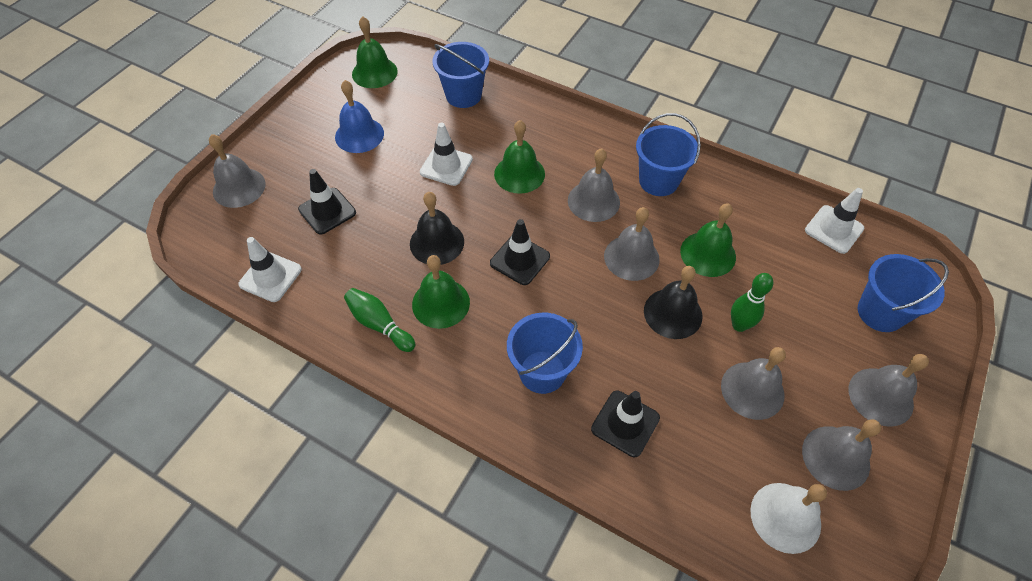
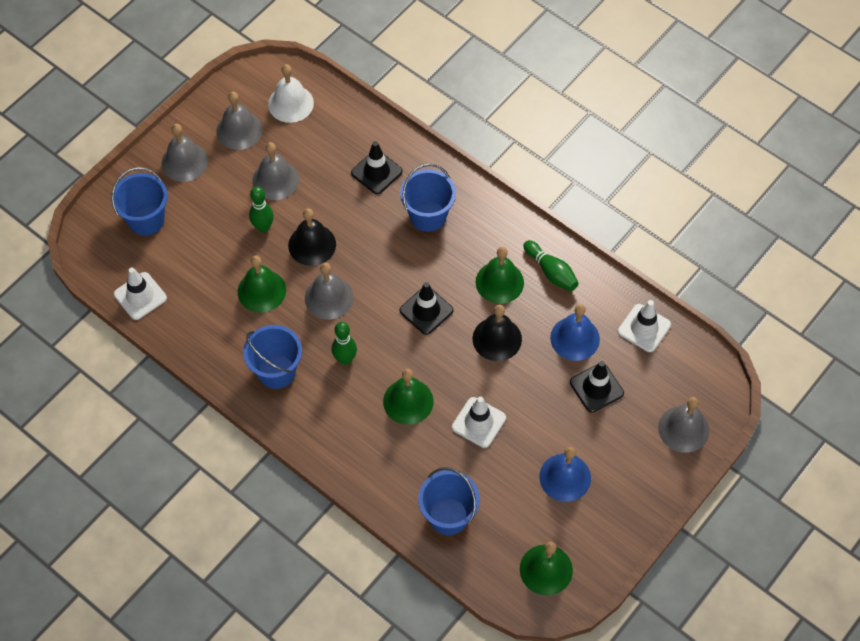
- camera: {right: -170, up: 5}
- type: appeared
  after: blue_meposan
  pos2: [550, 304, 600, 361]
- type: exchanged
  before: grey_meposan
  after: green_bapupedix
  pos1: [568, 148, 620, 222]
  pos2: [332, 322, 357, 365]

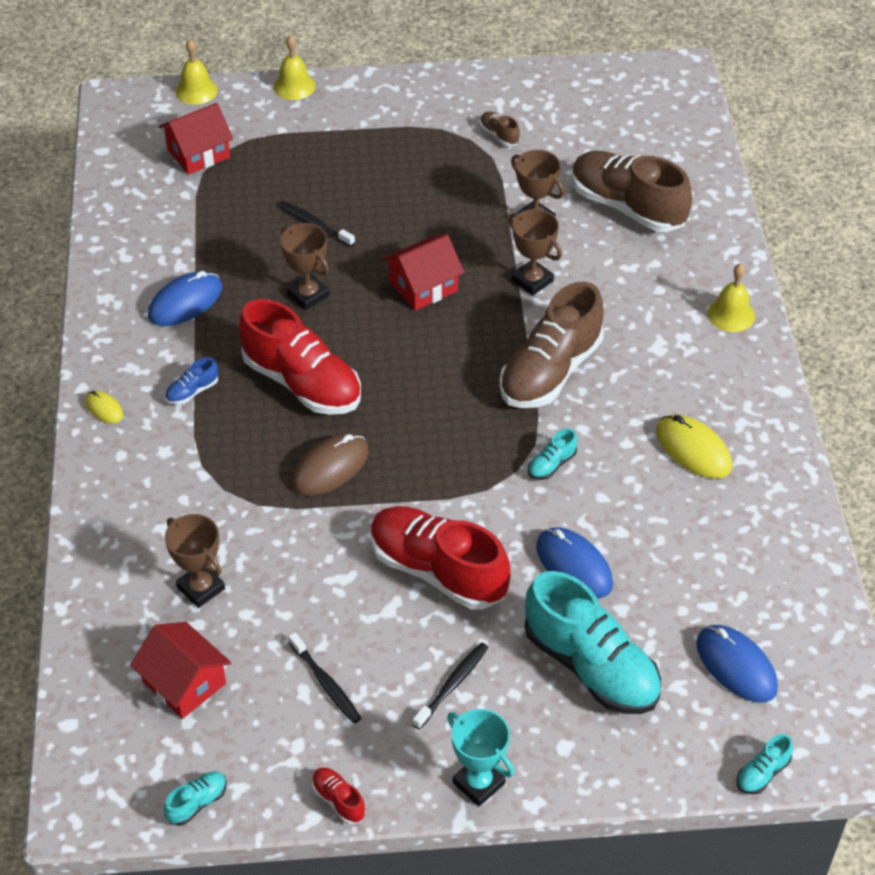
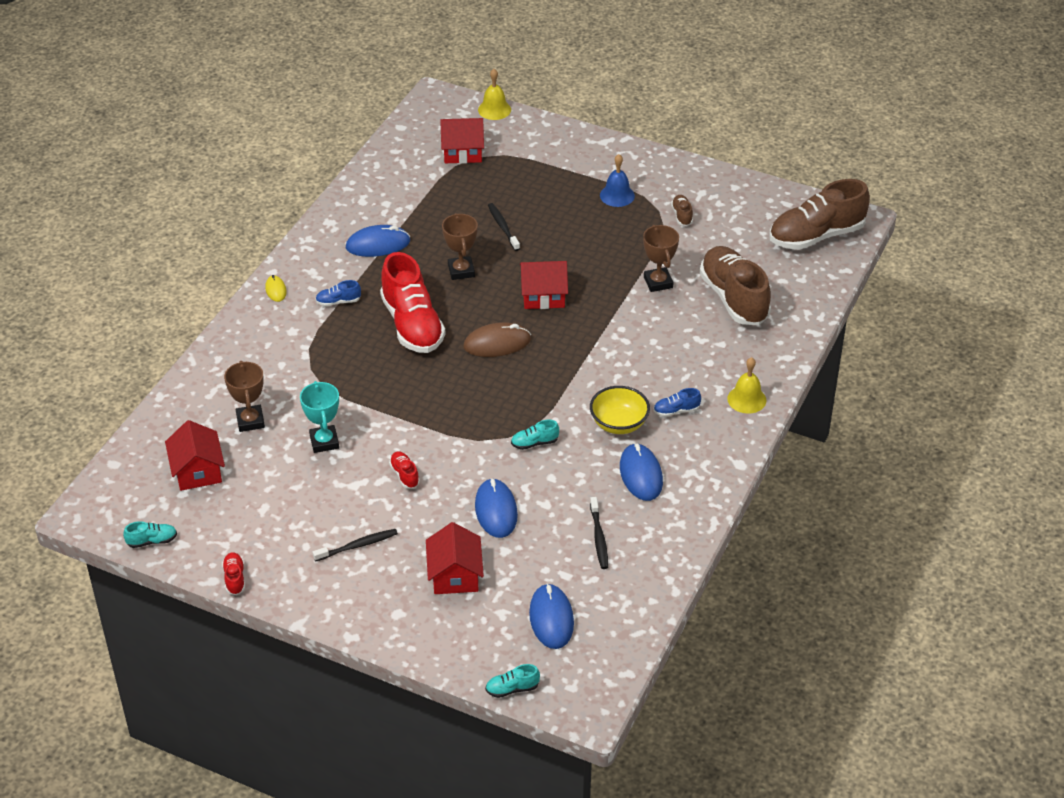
- camera: {right: 30, up: -5}
- type: missing
  before: yellow_meposan
  pos1: [273, 35, 316, 100]
- type: missing
  before: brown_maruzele
  pos1: [509, 209, 562, 296]
- type: appeared
  after: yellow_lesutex
  pos2: [590, 386, 650, 434]
- type: appeared
  after: blue_meposan
  pos2: [600, 154, 635, 207]
- type: appeared
  after: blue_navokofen
  pos2: [653, 388, 701, 417]
- type: relocated
  before: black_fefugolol
  pos1: [288, 632, 361, 723]
  pos2: [590, 497, 608, 569]
- type: relocated
  before: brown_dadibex
  pos1: [291, 433, 369, 496]
  pos2: [463, 322, 531, 357]
- type: relocated
  before: turquoise_maruzele
  pos1: [447, 709, 514, 807]
  pos2: [300, 381, 339, 453]
- type: relocated
  before: brown_navokofen
  pos1: [499, 282, 604, 408]
  pos2: [769, 179, 870, 250]
- type: exchanged
  before: turquoise_navokofen
  after: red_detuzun
  pos1: [525, 571, 661, 714]
  pos2: [426, 522, 484, 594]
- type: colour
  before: yellow_dadibex
  after: blue_dadibex
  pos1: [656, 414, 732, 479]
  pos2: [620, 443, 663, 501]
- type: size
  before: red_navokofen
  pos1: [371, 506, 511, 610]
  pos2: [389, 451, 420, 489]
  scale: 0.41

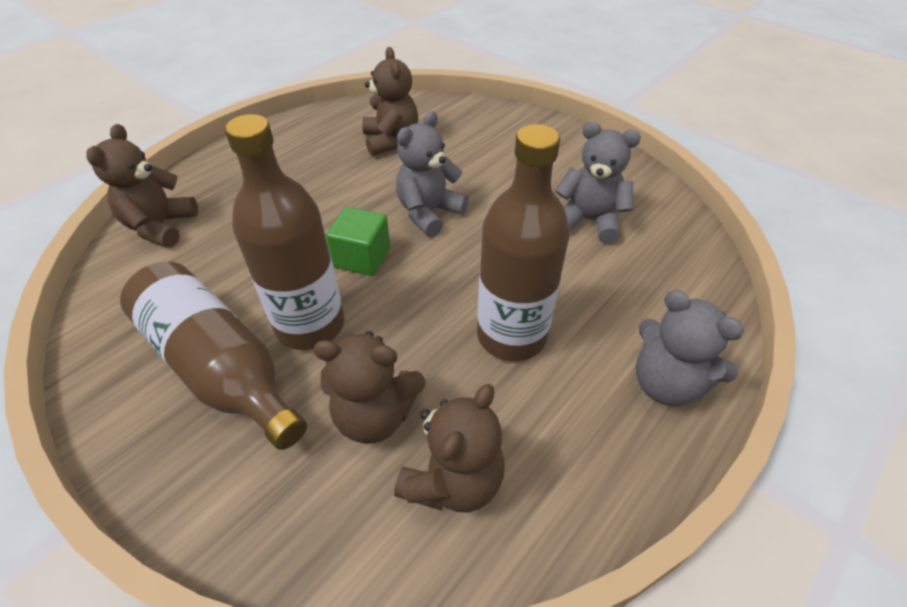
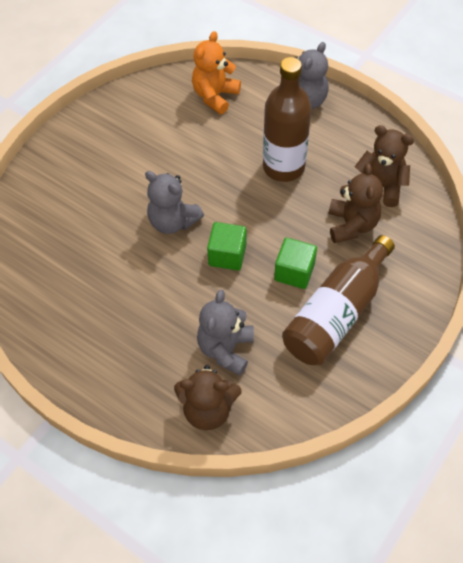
- camera: {right: -95, up: 10}
- type: missing
  before: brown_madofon
  pos1: [362, 47, 418, 156]
- type: appeared
  after: orange_madofon
  pos2: [192, 31, 241, 114]
- type: relocated
  before: grey_madofon
  pos1: [555, 122, 641, 244]
  pos2: [197, 290, 254, 376]
- type: exchanged
  before: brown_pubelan
  after: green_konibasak
  pos1: [225, 114, 344, 350]
  pos2: [274, 238, 317, 289]

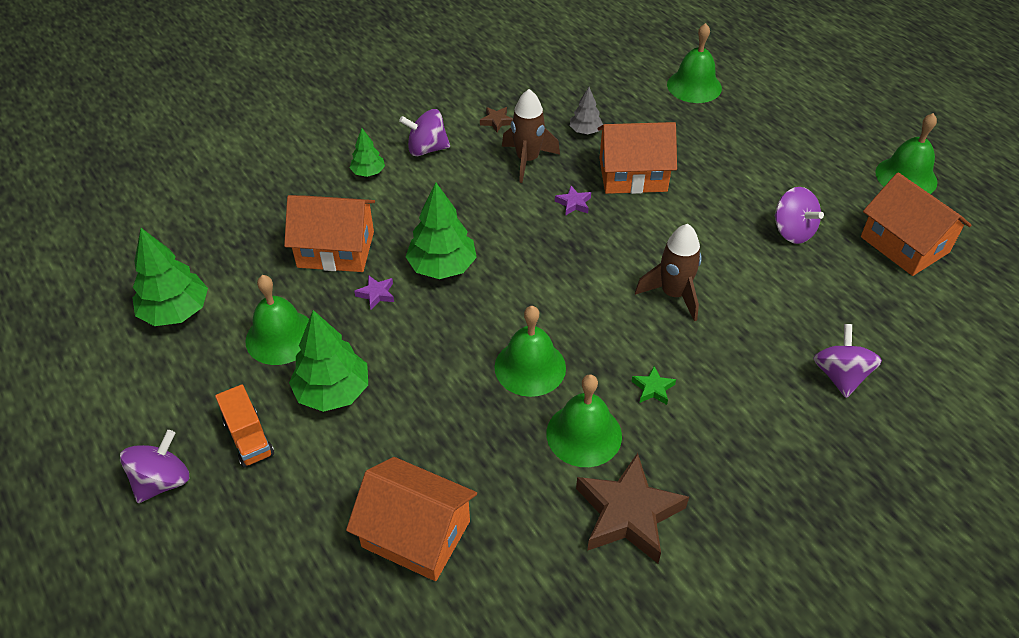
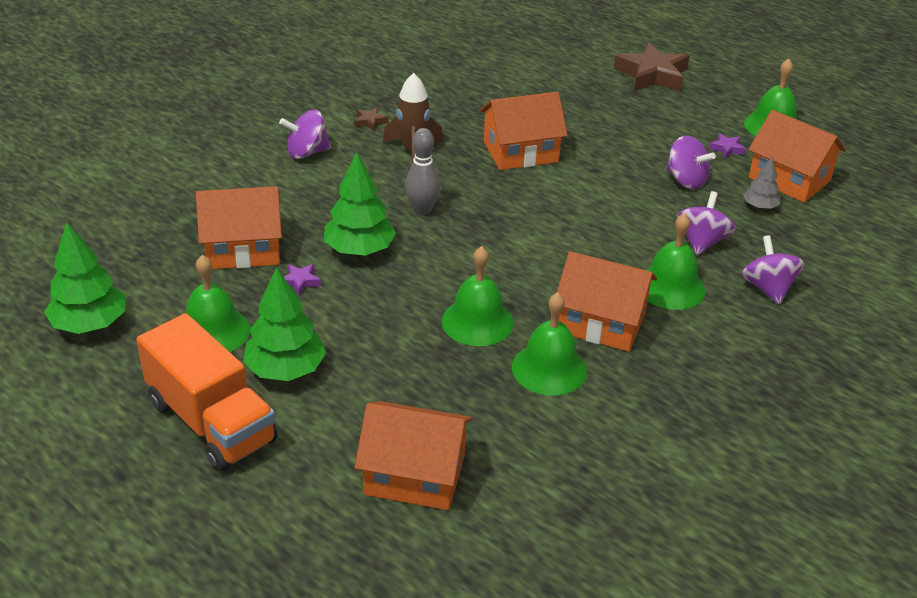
- camera: {right: -15, up: -10}
- type: missing
  before: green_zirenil
  pos1: [350, 128, 385, 177]
- type: missing
  before: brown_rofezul
  pos1: [635, 224, 702, 321]
- type: appeared
  after: grey_bapupedix
  pos2: [405, 128, 441, 215]
- type: relocated
  before: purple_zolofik
  pos1: [120, 430, 189, 503]
  pos2: [677, 191, 735, 255]
- type: relocated
  before: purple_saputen
  pos1: [555, 186, 591, 216]
  pos2: [709, 133, 746, 159]
- type: relocated
  before: grey_zirenil
  pos1: [570, 87, 603, 134]
  pos2: [743, 157, 781, 209]
- type: relocated
  before: brown_saputen
  pos1: [576, 453, 689, 563]
  pos2: [614, 42, 689, 91]
- type: relocated
  before: green_meposan
  pos1: [667, 23, 722, 103]
  pos2: [647, 213, 706, 310]
- type: exchanged
  before: green_saputen
  after: orange_detuzun
  pos1: [632, 366, 676, 405]
  pos2: [557, 251, 657, 352]
- type: size
  before: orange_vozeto
  pos1: [215, 384, 274, 468]
  pos2: [136, 313, 278, 472]
  scale: 1.94

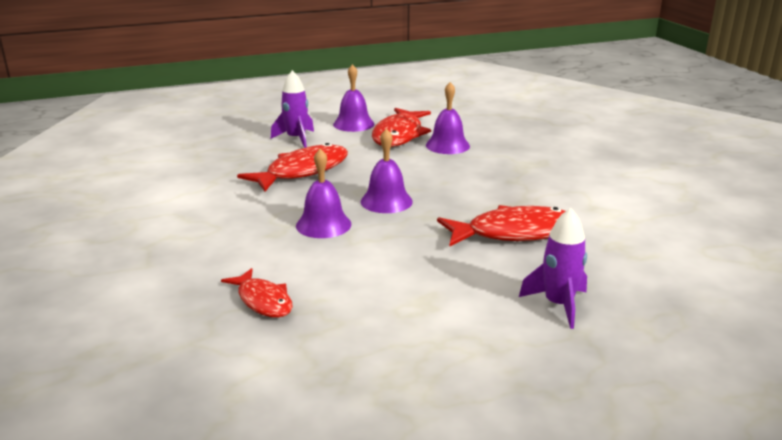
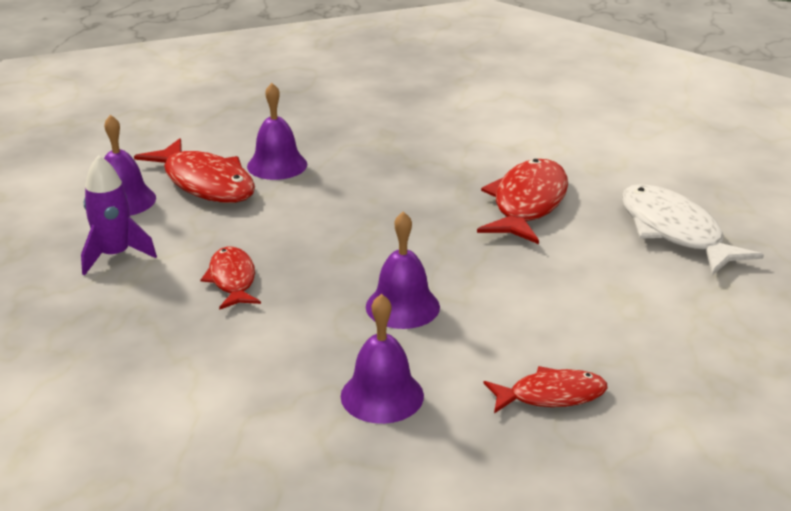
- camera: {right: -60, up: 5}
- type: relocated
  before: purple_meposan
  pos1: [361, 128, 413, 213]
  pos2: [341, 294, 424, 424]
- type: exchanged
  before: purple_rofezul
  after: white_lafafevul
  pos1: [519, 208, 587, 329]
  pos2: [622, 184, 764, 275]
- type: size
  before: red_lafafevul
  pos1: [237, 143, 348, 192]
  pos2: [201, 247, 261, 310]
  scale: 0.6

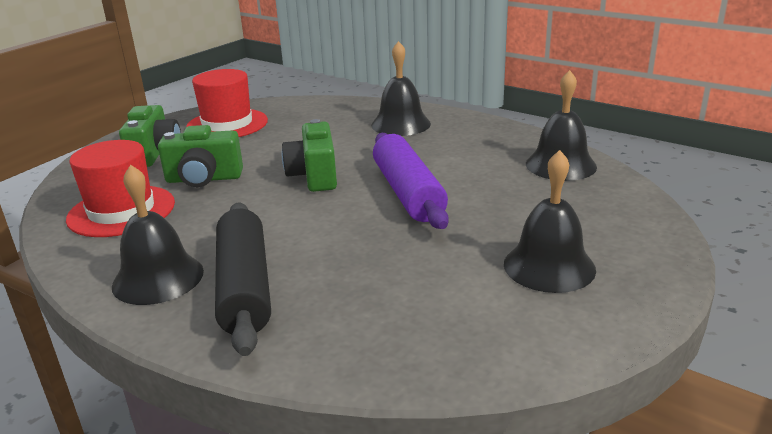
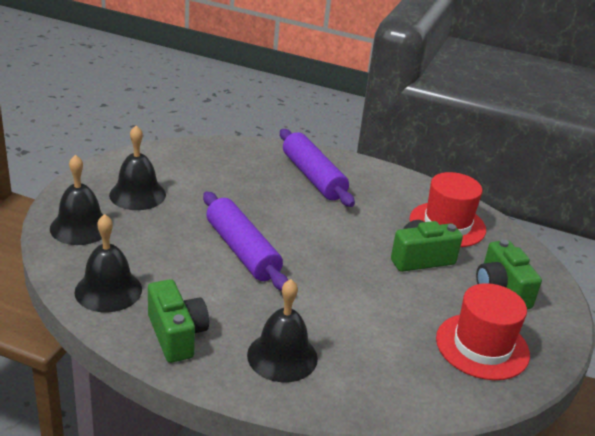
- camera: {right: 160, up: 5}
- type: relocated
  before: black_meposan
  pos1: [112, 165, 204, 305]
  pos2: [50, 155, 103, 245]
- type: relocated
  before: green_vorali
  pos1: [282, 119, 337, 192]
  pos2: [148, 279, 209, 363]
- type: colour
  before: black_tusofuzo
  after: purple_tusofuzo
  pos1: [215, 202, 271, 356]
  pos2: [280, 129, 355, 207]

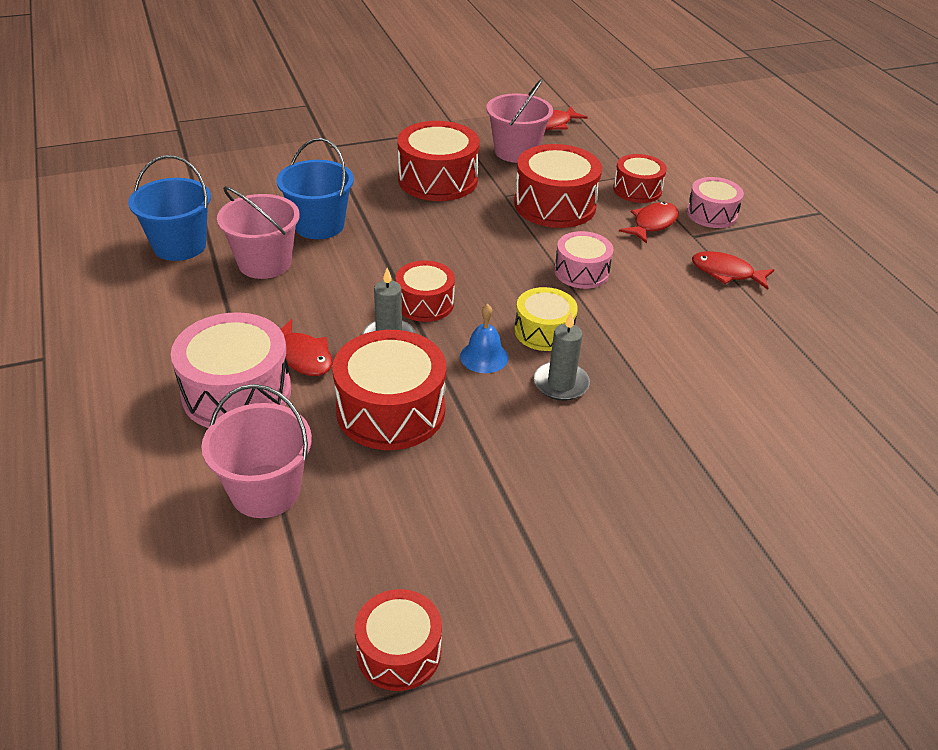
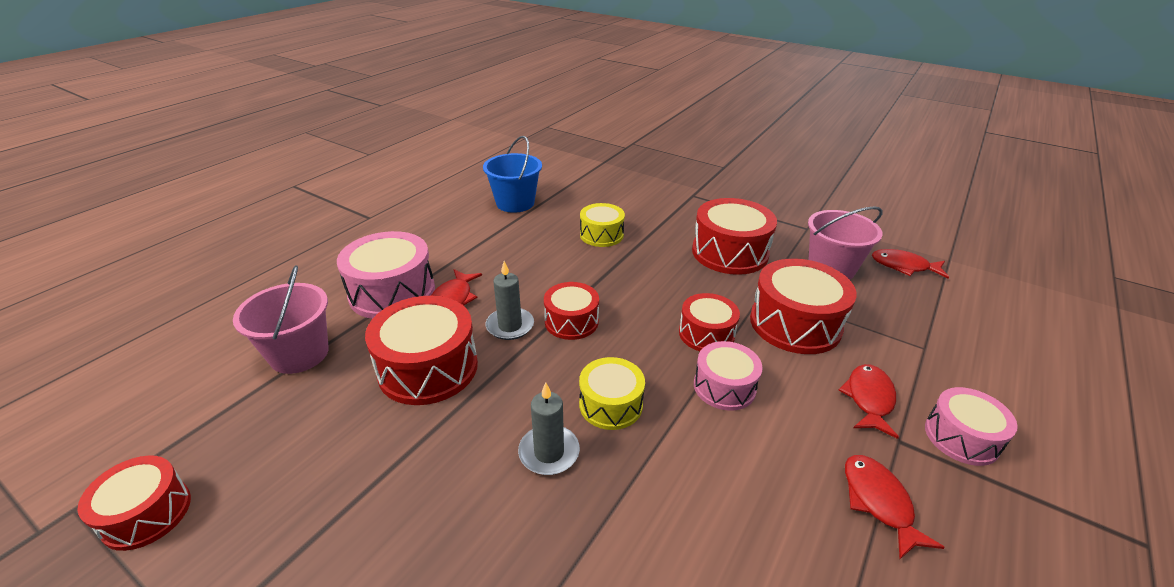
- camera: {right: 55, up: -5}
- type: missing
  before: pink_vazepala
  pos1: [217, 186, 300, 279]
- type: missing
  before: blue_meposan
  pos1: [460, 304, 508, 373]
- type: relocated
  before: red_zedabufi
  pos1: [613, 154, 667, 203]
  pos2: [679, 293, 740, 351]
- type: exchanged
  before: blue_vazepala
  after: yellow_zedabufi
  pos1: [277, 138, 354, 239]
  pos2: [580, 203, 625, 247]
- type: spun
  before: red_lafafevul
  pos1: [619, 202, 679, 244]
  pos2: [838, 364, 899, 439]
  turn: -75

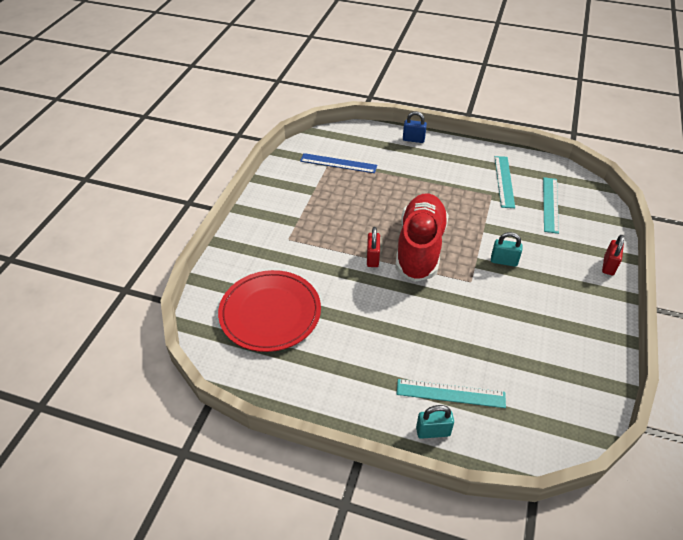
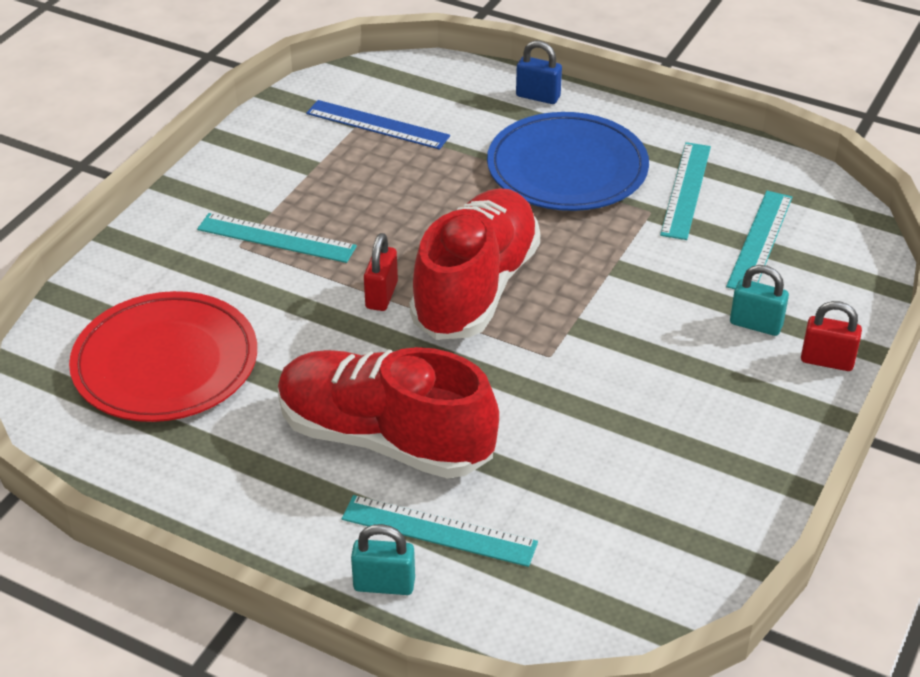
- camera: {right: 10, up: -5}
- type: appeared
  after: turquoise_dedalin
  pos2: [197, 213, 357, 263]
- type: appeared
  after: red_navokofen
  pos2: [278, 347, 499, 479]
- type: appeared
  after: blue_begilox
  pos2: [487, 112, 649, 211]
- type: relocated
  before: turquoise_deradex
  pos1: [491, 232, 523, 267]
  pos2: [730, 265, 789, 336]
- type: spun
  before: red_deradex
  pos1: [602, 235, 624, 275]
  pos2: [801, 301, 862, 371]
  turn: 75

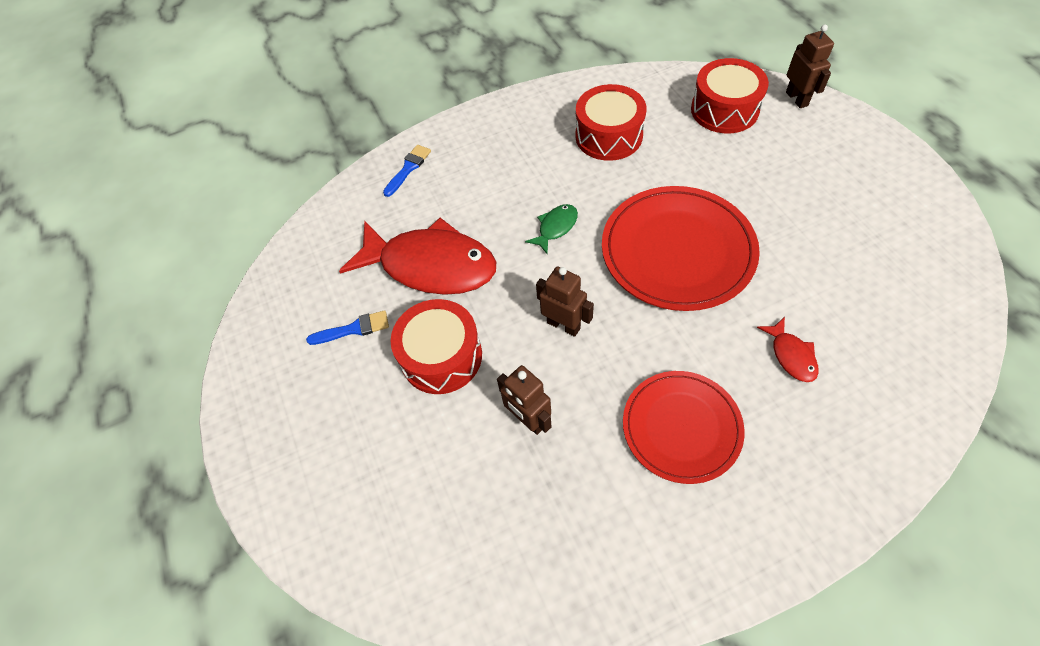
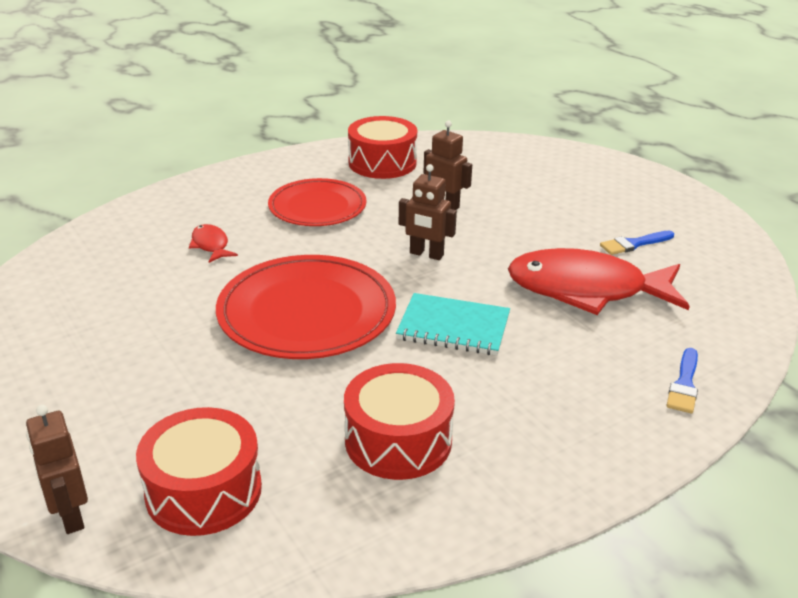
- camera: {right: 165, up: -25}
- type: relocated
  before: red_zedabufi
  pos1: [391, 299, 482, 394]
  pos2: [348, 116, 417, 179]
- type: exchanged
  before: green_lafafevul
  after: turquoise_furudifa
  pos1: [525, 204, 578, 254]
  pos2: [396, 293, 510, 356]

